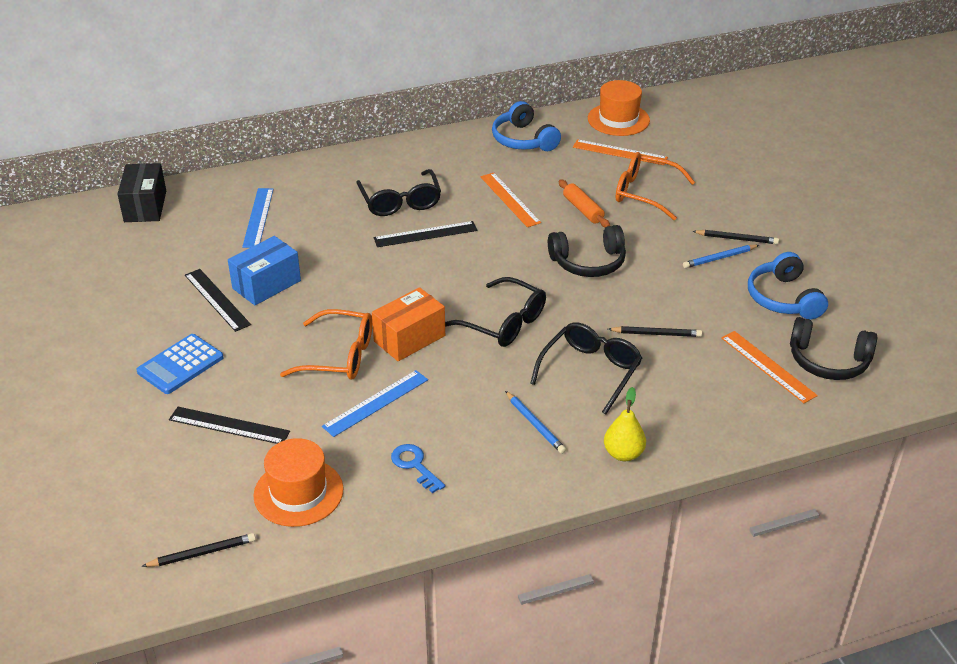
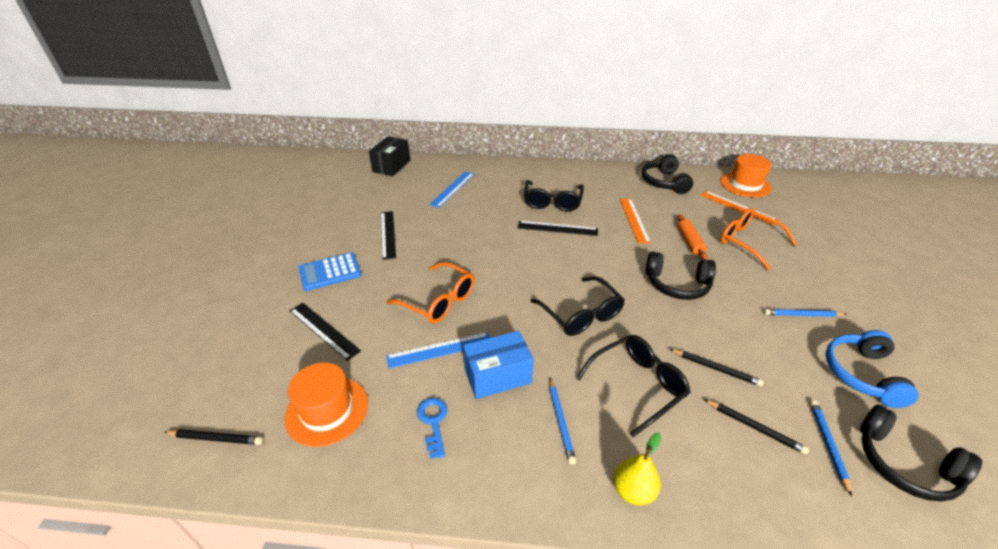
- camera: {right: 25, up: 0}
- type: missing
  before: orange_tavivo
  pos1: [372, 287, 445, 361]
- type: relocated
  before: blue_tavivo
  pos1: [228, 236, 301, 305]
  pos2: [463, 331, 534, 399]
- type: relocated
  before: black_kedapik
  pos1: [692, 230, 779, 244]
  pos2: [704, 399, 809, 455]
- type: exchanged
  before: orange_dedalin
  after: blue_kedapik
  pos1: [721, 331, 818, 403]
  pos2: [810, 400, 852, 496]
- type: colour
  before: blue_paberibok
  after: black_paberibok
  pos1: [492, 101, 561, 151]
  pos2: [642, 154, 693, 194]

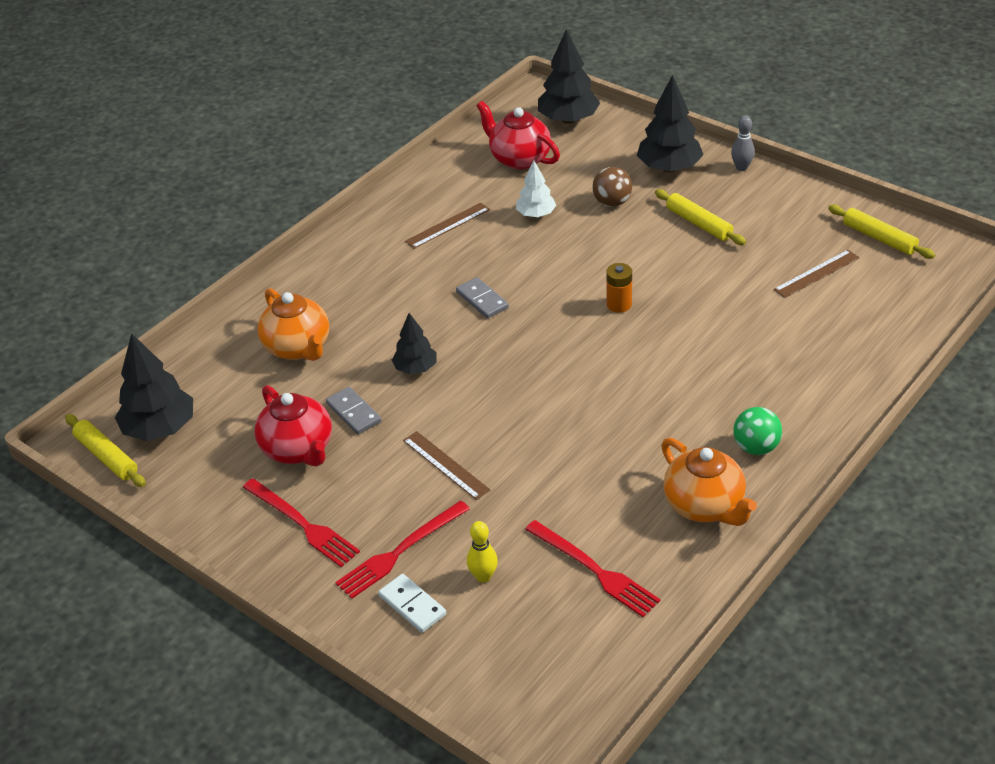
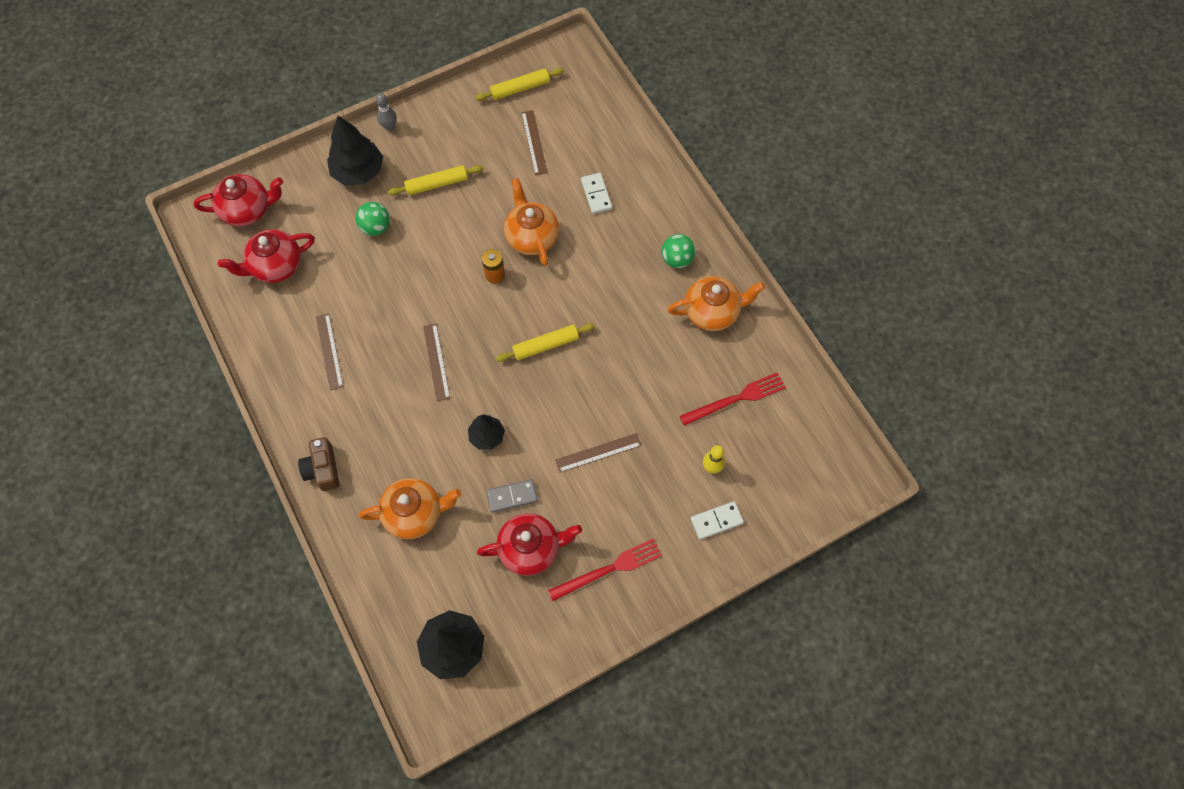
- camera: {right: -70, up: 25}
- type: missing
  before: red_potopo
  pos1: [335, 501, 470, 599]
- type: missing
  before: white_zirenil
  pos1: [516, 160, 556, 217]
- type: appeared
  after: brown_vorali
  pos2: [298, 437, 339, 491]
- type: appeared
  after: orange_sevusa
  pos2: [504, 178, 559, 266]
- type: appeared
  after: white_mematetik
  pos2: [581, 173, 612, 214]
- type: relocated
  before: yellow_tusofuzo
  pos1: [65, 414, 146, 487]
  pos2: [496, 323, 595, 362]
- type: exchanged
  before: grey_mematetik
  after: brown_dedalin
  pos1: [456, 277, 509, 319]
  pos2: [423, 324, 450, 401]
- type: exchanged
  before: black_zirenil
  after: red_sevusa
  pos1: [538, 29, 600, 124]
  pos2: [194, 174, 283, 226]
- type: colour
  before: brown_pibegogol
  after: green_pibegogol
  pos1: [592, 167, 632, 207]
  pos2: [355, 202, 390, 236]

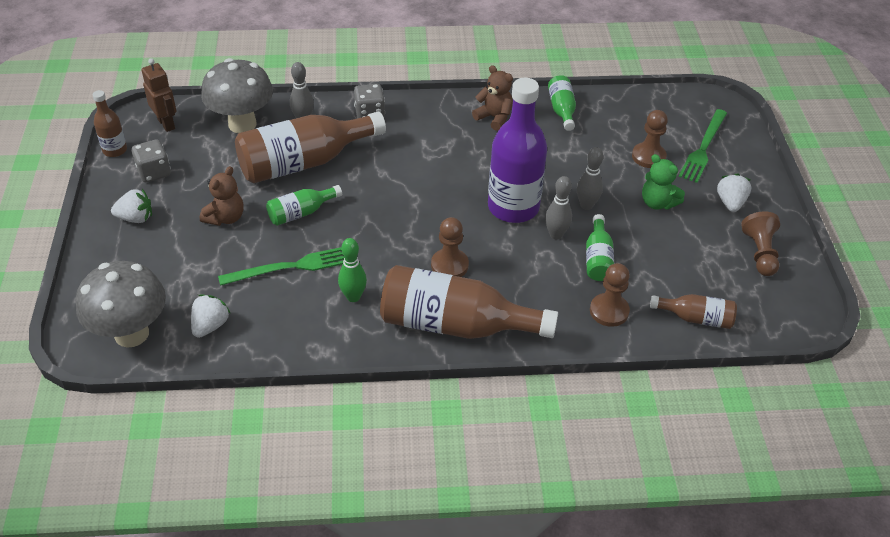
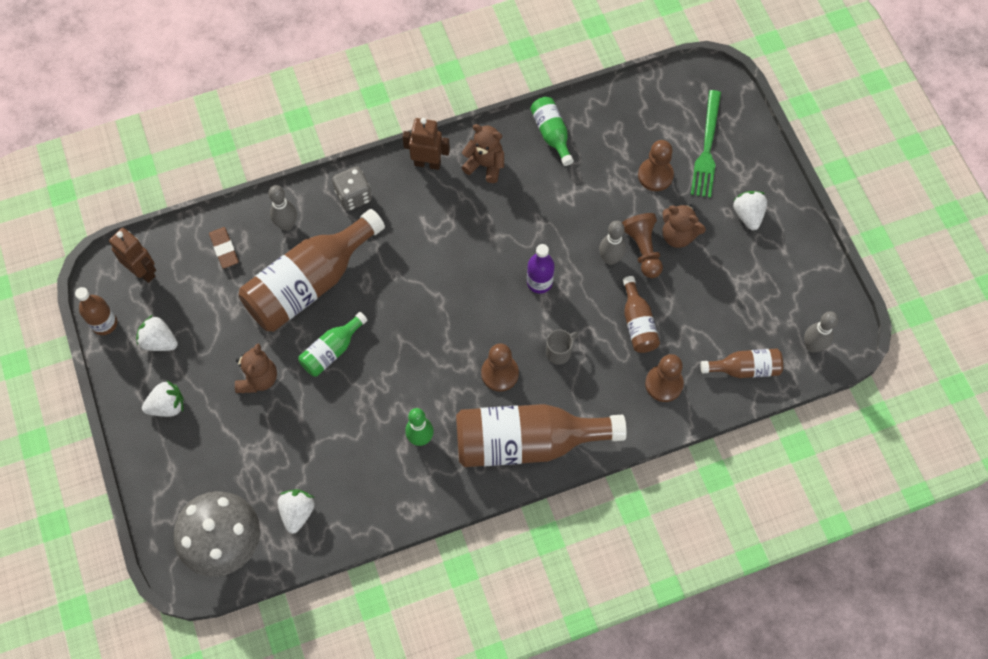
- camera: {right: -15, up: 20}
- type: missing
  before: green_potopo
  pos1: [218, 247, 344, 286]
- type: appeared
  after: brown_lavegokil
  pos2: [402, 118, 450, 170]
- type: appeared
  after: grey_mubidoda
  pos2: [546, 330, 578, 365]
- type: relocated
  before: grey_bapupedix
  pos1: [545, 176, 572, 239]
  pos2: [804, 311, 838, 352]
- type: relocated
  before: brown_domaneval
  pos1: [741, 211, 780, 276]
  pos2: [622, 213, 663, 278]
- type: exchanged
  before: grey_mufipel
  after: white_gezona
  pos1: [132, 140, 171, 182]
  pos2: [136, 315, 178, 351]
- type: exchanged
  before: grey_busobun
  after: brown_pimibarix
  pos1: [201, 58, 273, 133]
  pos2: [209, 227, 239, 269]
- type: colour
  before: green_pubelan
  after: brown_pubelan
  pos1: [586, 214, 614, 281]
  pos2: [623, 276, 660, 353]
- type: colour
  before: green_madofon
  after: brown_madofon
  pos1: [642, 154, 685, 210]
  pos2: [663, 204, 706, 248]
- type: size
  before: purple_pubelan
  pos1: [488, 78, 547, 223]
  pos2: [527, 244, 555, 294]
  scale: 0.49

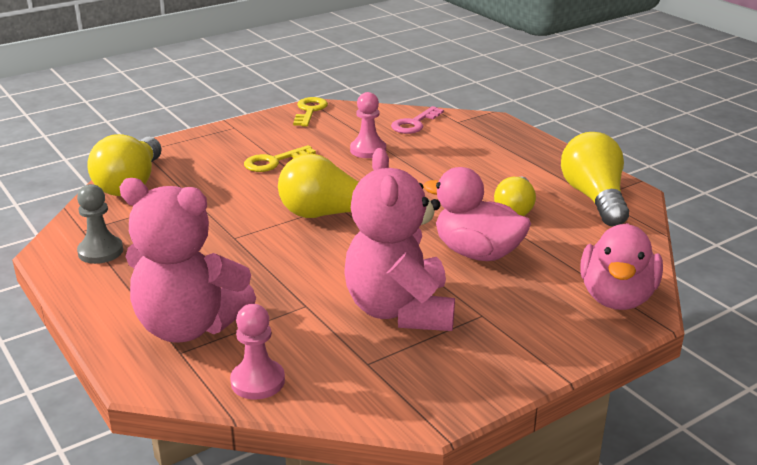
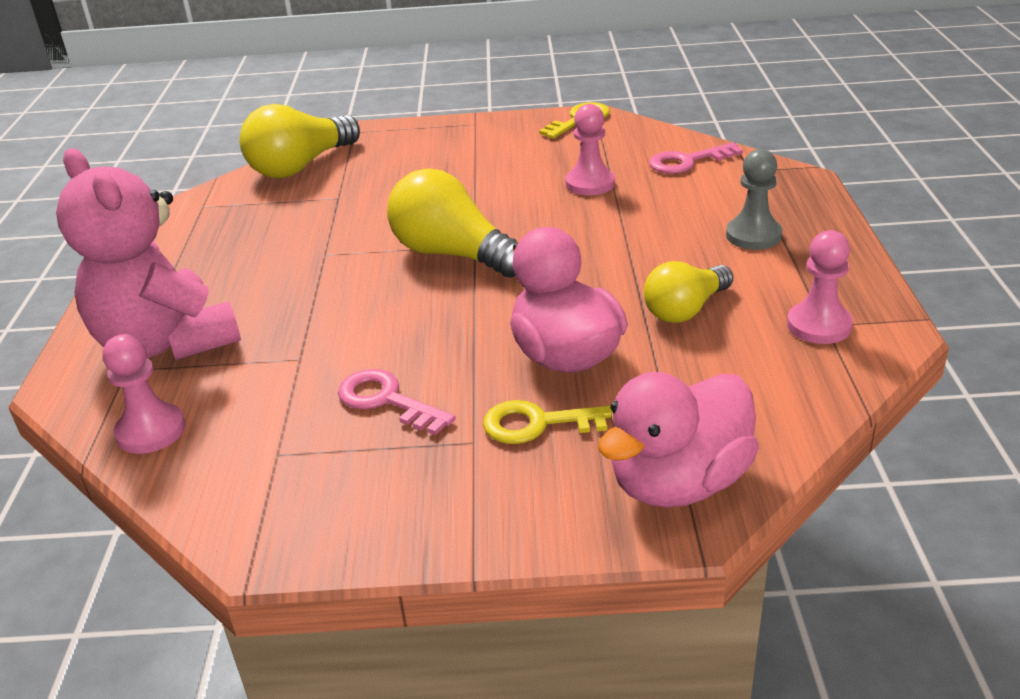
- camera: {right: 35, up: 5}
- type: relocated
  before: grey_domaneval
  pos1: [77, 184, 123, 264]
  pos2: [726, 149, 782, 250]
- type: relocated
  before: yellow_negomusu
  pos1: [244, 145, 316, 172]
  pos2: [483, 400, 614, 444]
- type: exchanged
  before: pink_madofon
  after: pink_negomusu
  pos1: [344, 148, 455, 331]
  pos2: [338, 369, 456, 436]
- type: exchanged
  before: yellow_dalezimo
  after: pink_domaneval
  pos1: [561, 132, 629, 226]
  pos2: [787, 230, 853, 344]

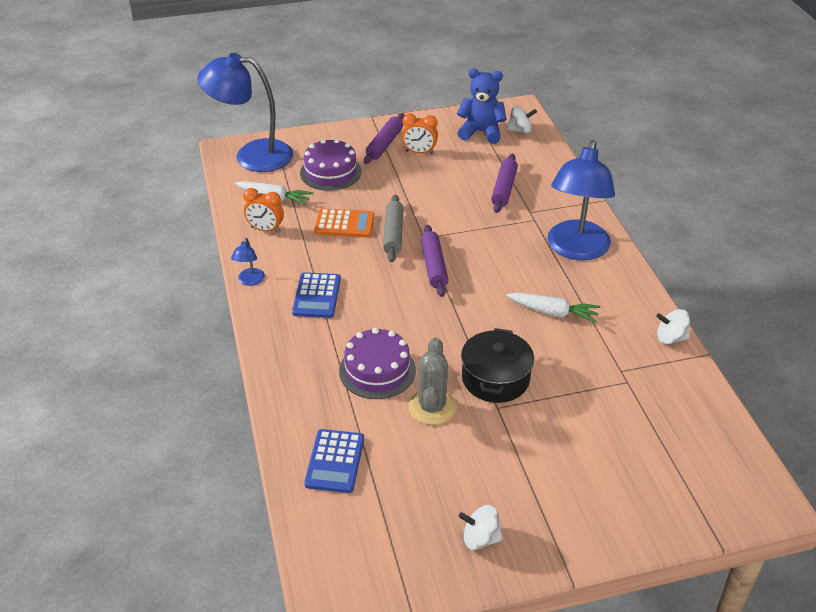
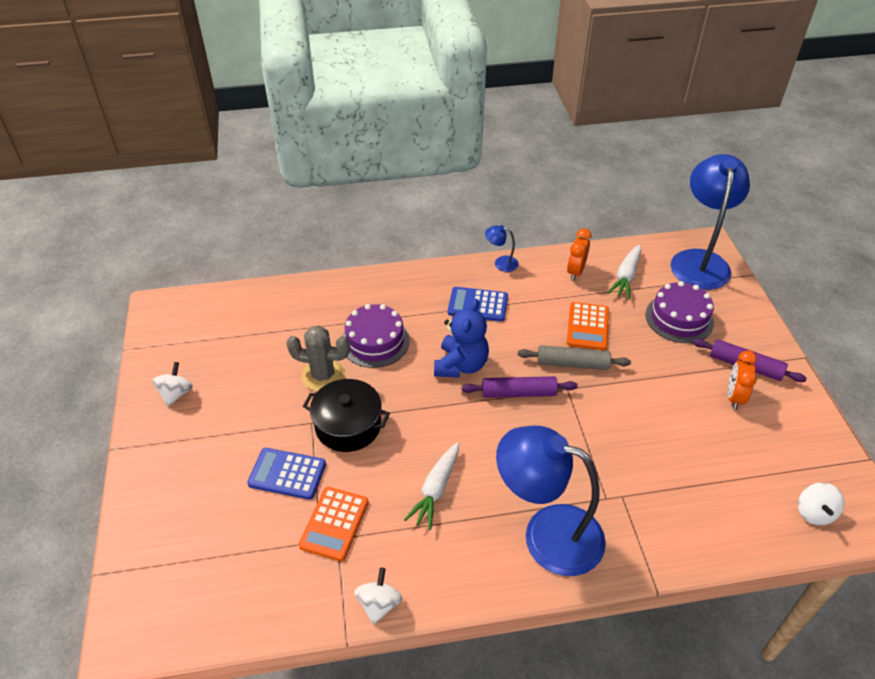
- camera: {right: 95, up: 5}
- type: missing
  before: purple_tusofuzo
  pos1: [491, 154, 518, 213]
- type: appeared
  after: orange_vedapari
  pos2: [299, 487, 368, 561]
- type: relocated
  before: blue_vedapari
  pos1: [304, 429, 364, 493]
  pos2: [247, 448, 326, 500]
- type: relocated
  before: blue_madofon
  pos1: [457, 68, 506, 144]
  pos2: [434, 298, 489, 378]

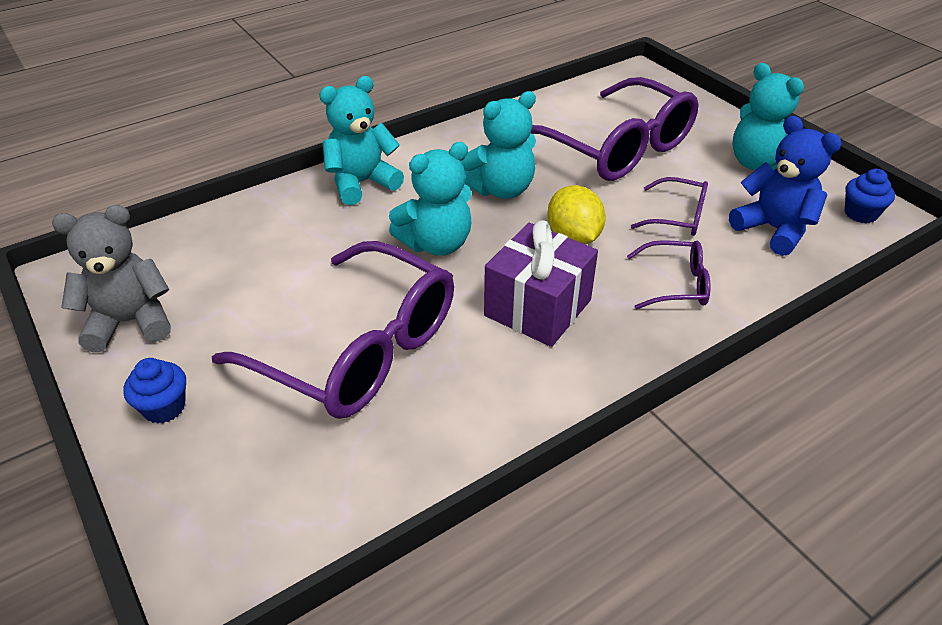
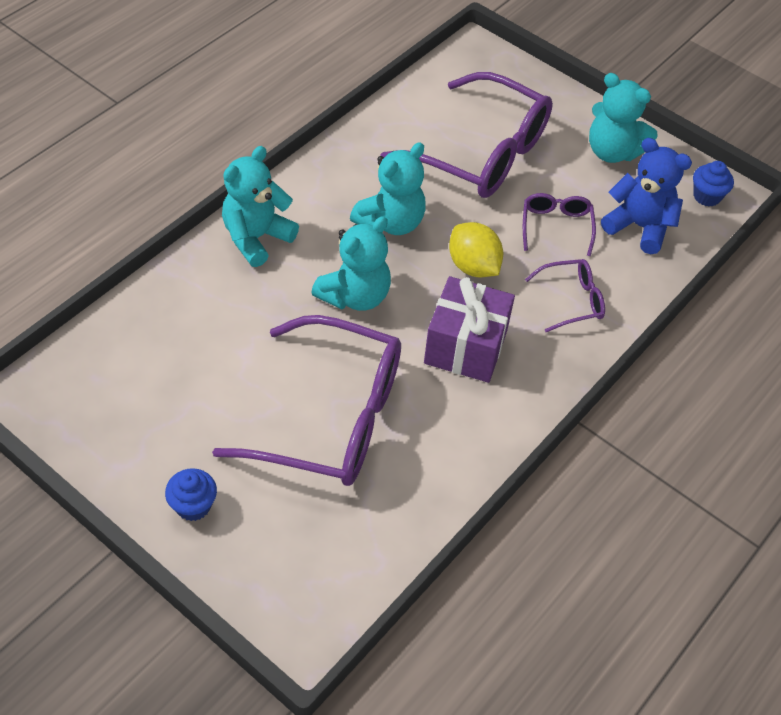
- camera: {right: -20, up: 10}
- type: missing
  before: grey_madofon
  pos1: [52, 205, 171, 352]
- type: spun
  before: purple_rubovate
  pos1: [631, 177, 708, 236]
  pos2: [523, 193, 596, 256]
  turn: -90

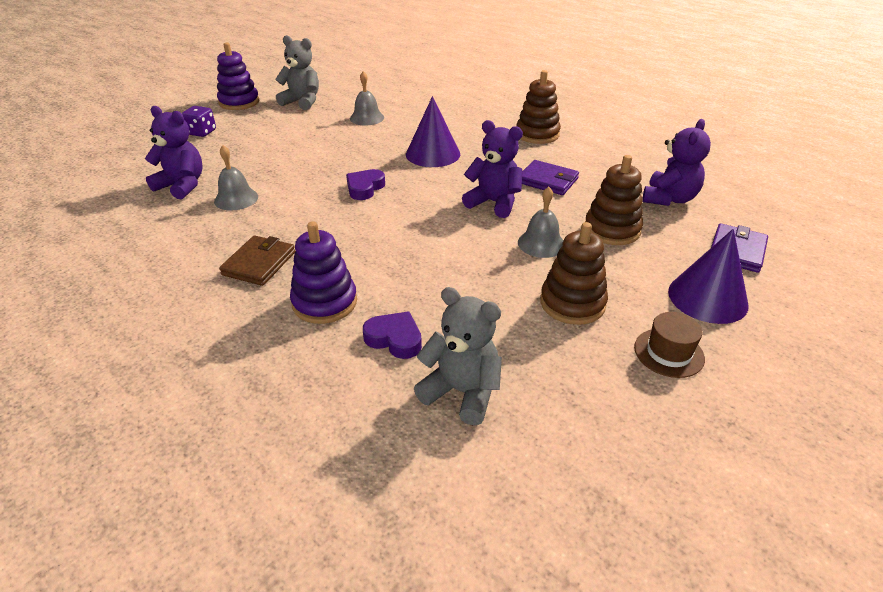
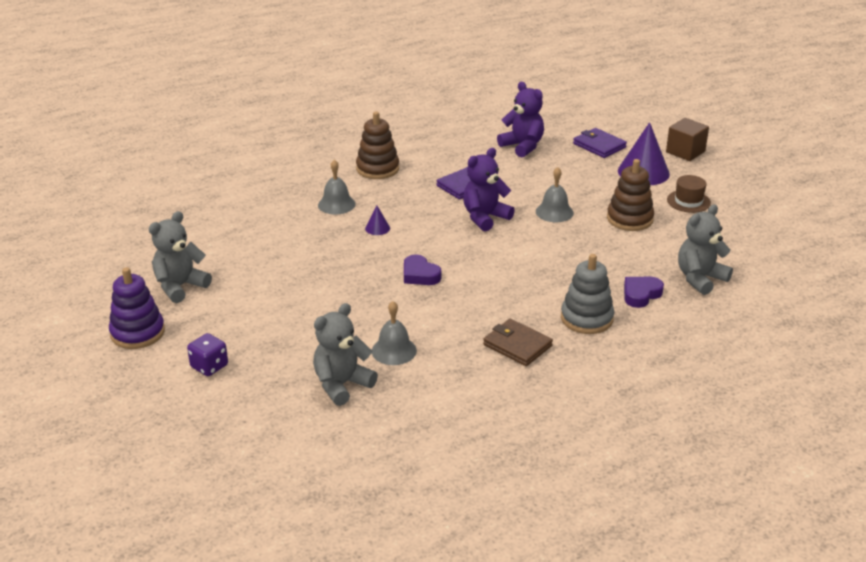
- camera: {right: -70, up: -5}
- type: missing
  before: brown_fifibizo
  pos1: [585, 155, 643, 245]
- type: appeared
  after: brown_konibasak
  pos2: [666, 118, 709, 161]
- type: relocated
  before: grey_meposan
  pos1: [350, 71, 384, 126]
  pos2: [318, 160, 356, 214]
- type: colour
  before: purple_madofon
  after: grey_madofon
  pos1: [145, 106, 203, 199]
  pos2: [313, 303, 378, 406]
- type: colour
  before: purple_fifibizo
  after: grey_fifibizo
  pos1: [290, 221, 357, 324]
  pos2: [561, 254, 614, 334]
- type: size
  before: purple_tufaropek
  pos1: [406, 96, 460, 167]
  pos2: [365, 206, 390, 235]
  scale: 0.45

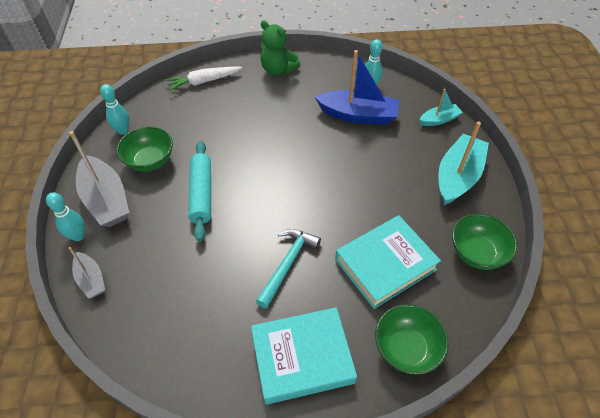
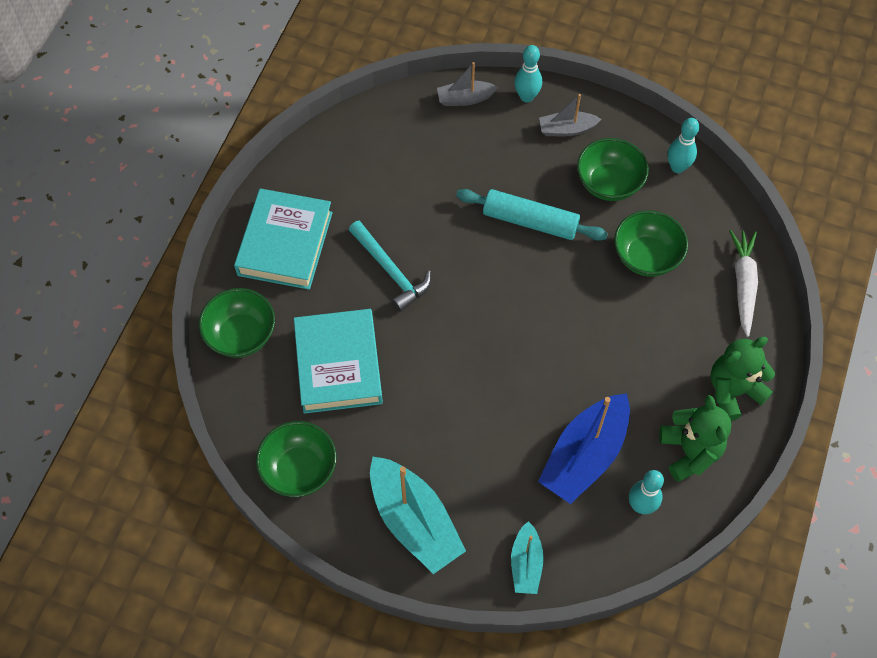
- camera: {right: 115, up: 10}
- type: appeared
  after: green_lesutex
  pos2: [614, 210, 688, 277]
- type: appeared
  after: green_madofon
  pos2: [659, 395, 732, 482]
- type: size
  before: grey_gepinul
  pos1: [69, 131, 129, 227]
  pos2: [539, 94, 601, 136]
  scale: 0.54

